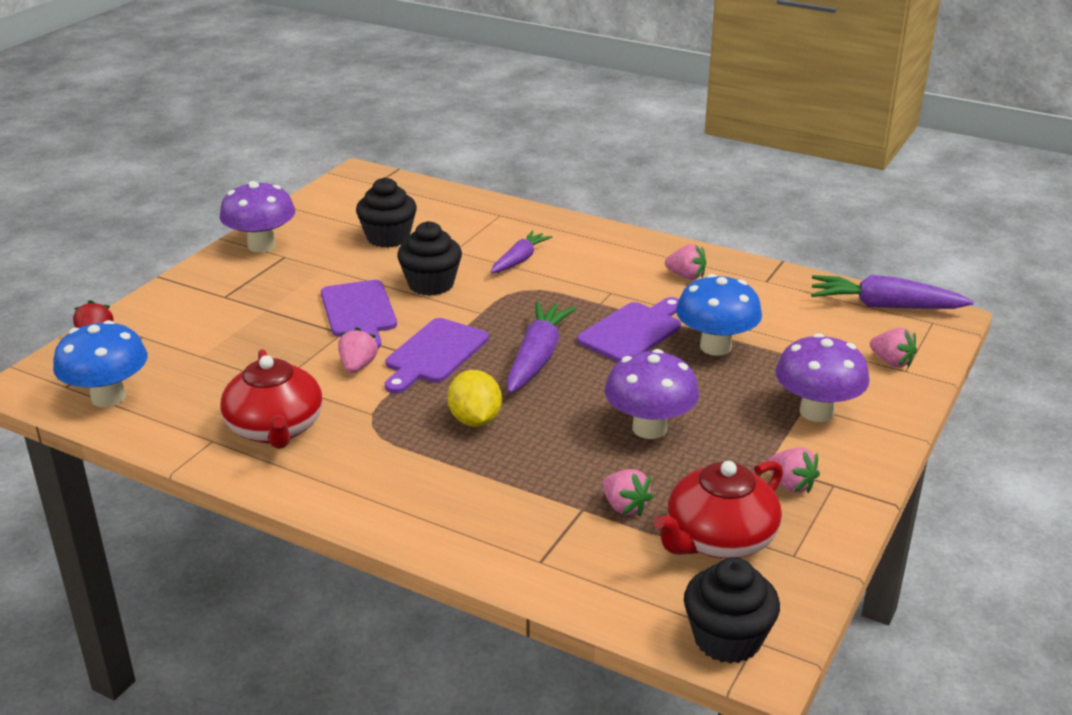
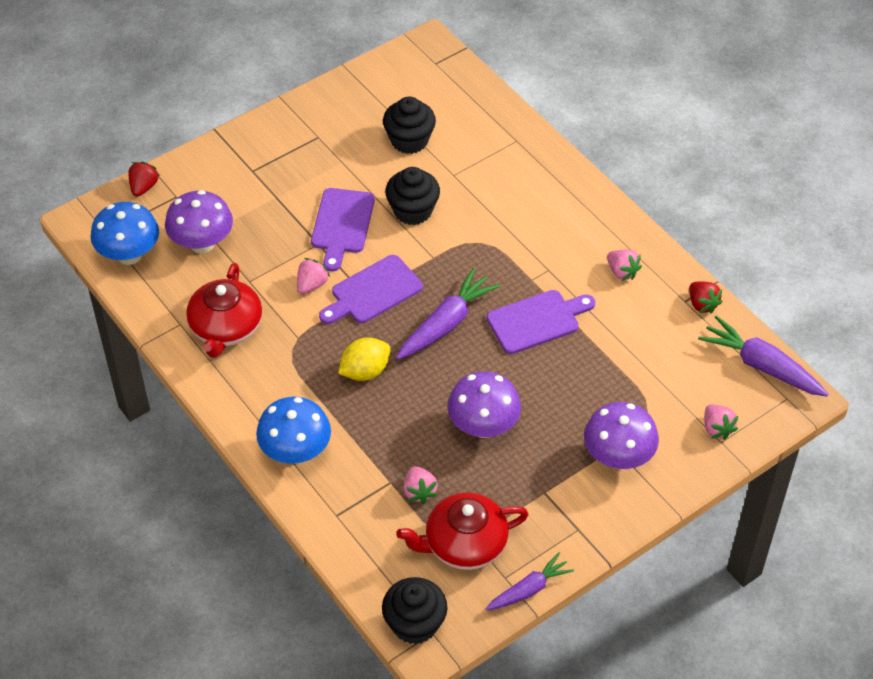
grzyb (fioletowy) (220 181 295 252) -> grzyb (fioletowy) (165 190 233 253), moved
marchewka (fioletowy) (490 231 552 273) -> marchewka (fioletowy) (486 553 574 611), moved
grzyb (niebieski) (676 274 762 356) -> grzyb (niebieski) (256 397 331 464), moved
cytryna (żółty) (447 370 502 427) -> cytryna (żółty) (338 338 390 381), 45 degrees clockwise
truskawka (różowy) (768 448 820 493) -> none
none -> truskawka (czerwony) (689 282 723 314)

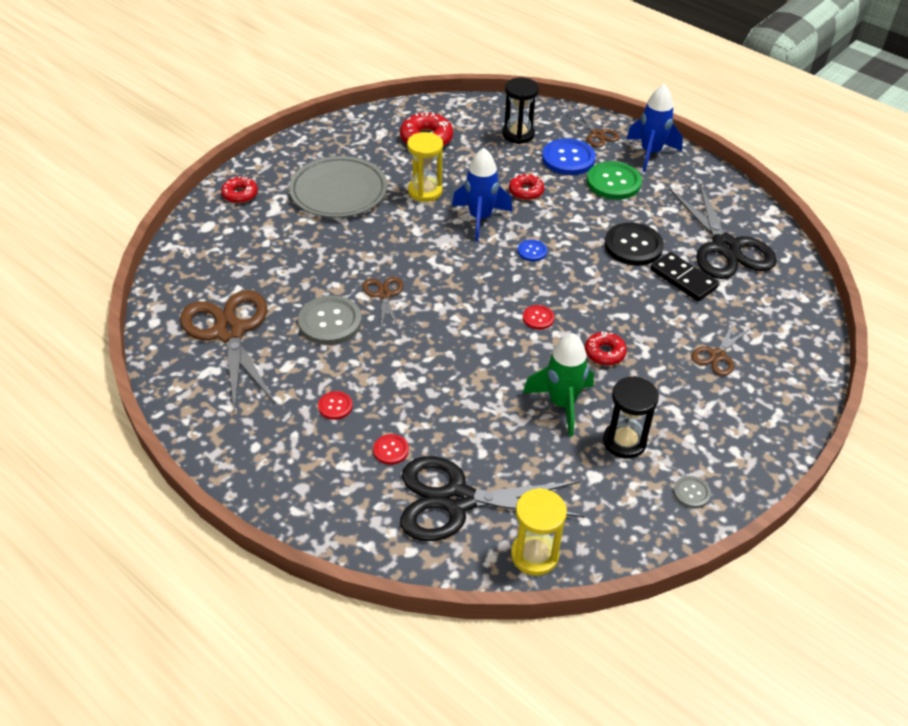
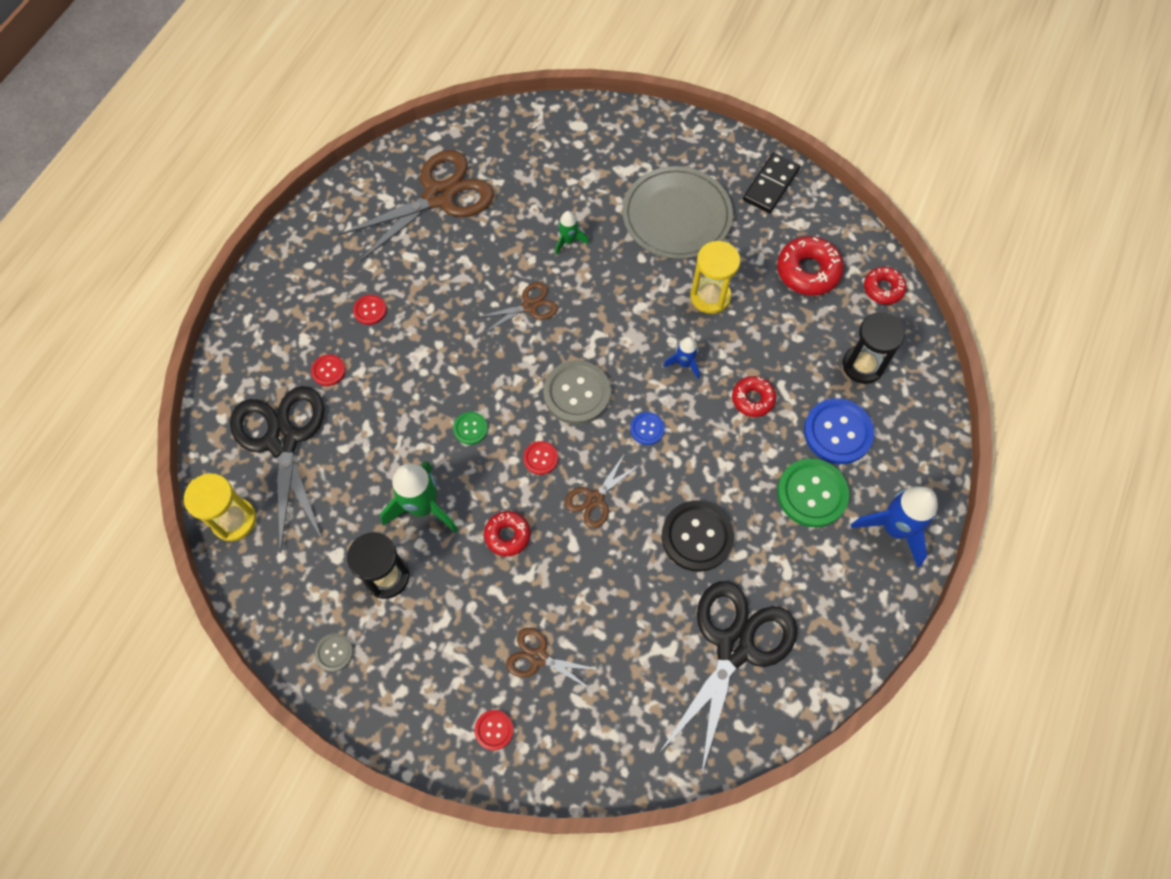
nożyczki (brązowy) (566 110 620 147) -> nożyczki (brązowy) (565 453 641 528), moved
rakieta (niebieski) (452 148 512 241) -> rakieta (niebieski) (663 337 700 379), x0.53
donut (czerwony) (221 176 258 203) -> donut (czerwony) (864 267 907 305), moved
nożyczki (czarny) (669 183 777 279) -> nożyczki (czarny) (659 581 797 776), 150 degrees clockwise
kostka domina (czarny) (651 252 719 301) -> kostka domina (czarny) (743 153 800 213), moved
guzik (szary) (298 295 362 345) -> guzik (szary) (543 360 611 425), moved
none -> rakieta (zielony) (555 211 589 255)
none -> guzik (zielony) (453 412 488 445)
none -> guzik (czerwony) (475 710 514 750)

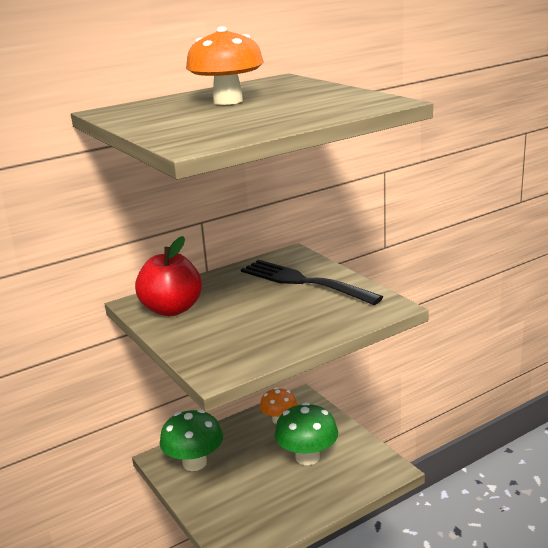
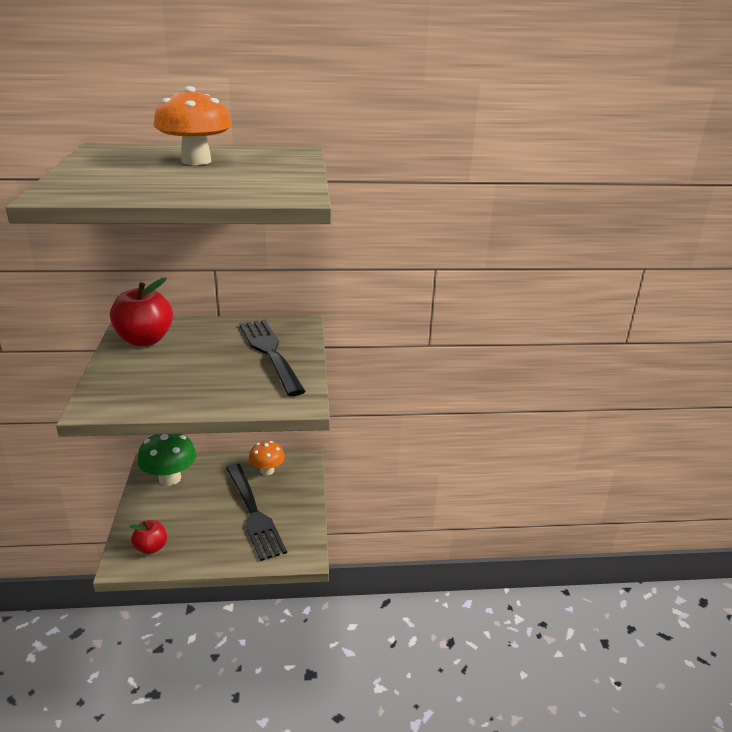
grzyb (zielony) (274 402 338 465) -> widelec (czarny) (226 464 287 561)
none -> jabłko (czerwony) (130 520 167 554)

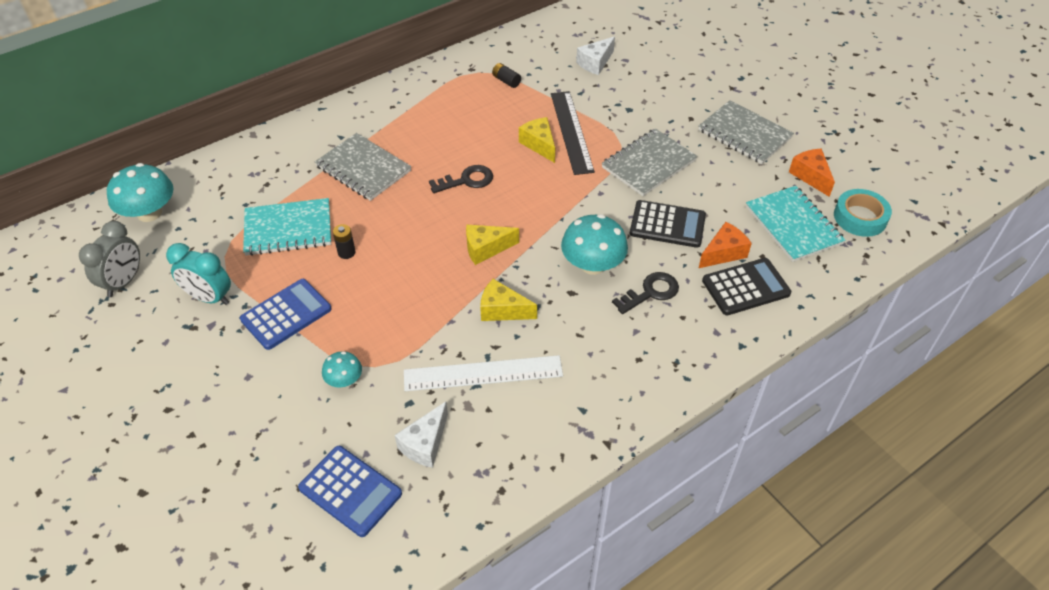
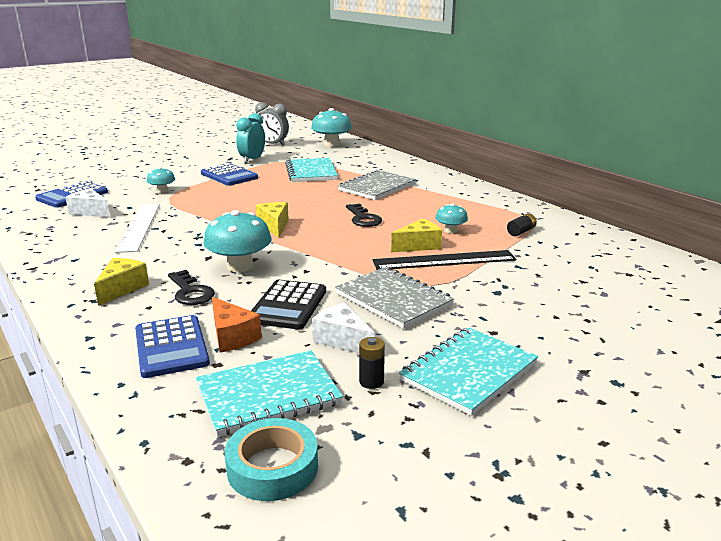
ser (biały) (576 36 615 75) -> ser (biały) (312 302 375 353), moved
zeszyt (szary) (698 100 794 164) -> zeszyt (turkusowy) (399 327 538 416)
ser (pomarańczowy) (789 149 835 197) -> none
bateria (czarny) (333 224 355 259) -> bateria (czarny) (359 337 385 389), moved
kalkulator (czarny) (702 258 791 315) -> kalkulator (niebieski) (135 315 210 378)
ser (żółty) (480 279 537 321) -> ser (żółty) (94 258 149 306), moved
none -> grzyb (turkusowy) (436 204 468 233)

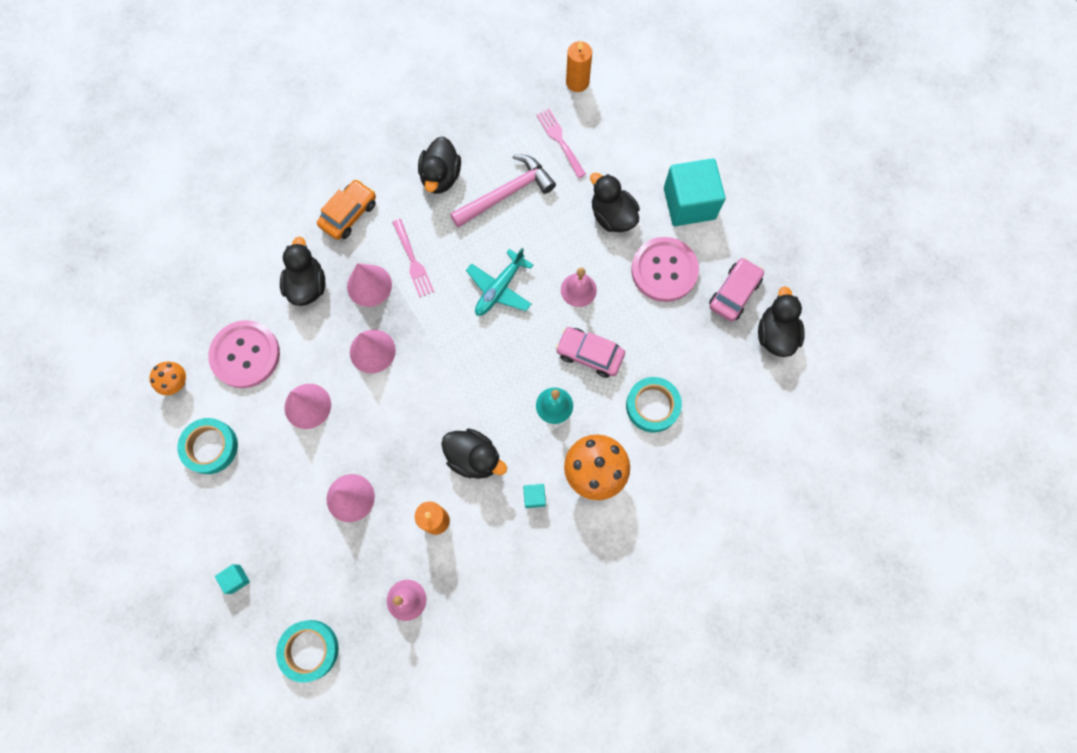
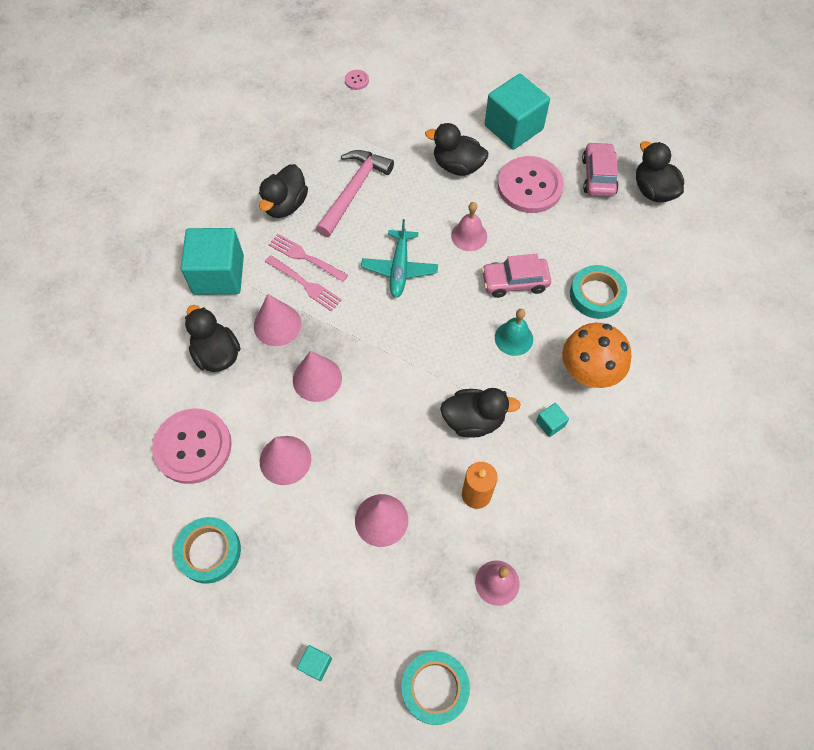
świeca (pomarańczowy) (566 41 592 92) -> guzik (różowy) (345 70 369 90)
widelec (różowy) (536 109 586 178) -> widelec (różowy) (268 234 348 282), moved
kaczka (czarny) (418 136 461 194) -> kaczka (czarny) (259 164 308 218), 45 degrees clockwise
samochód (pomarańczowy) (317 179 376 240) -> sześcian (turkusowy) (181 228 244 295)
grzyb (pomarańczowy) (149 361 186 395) -> none

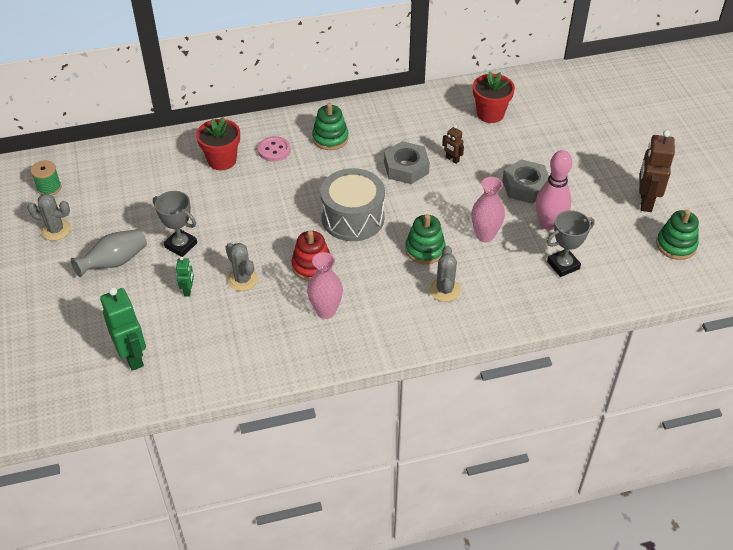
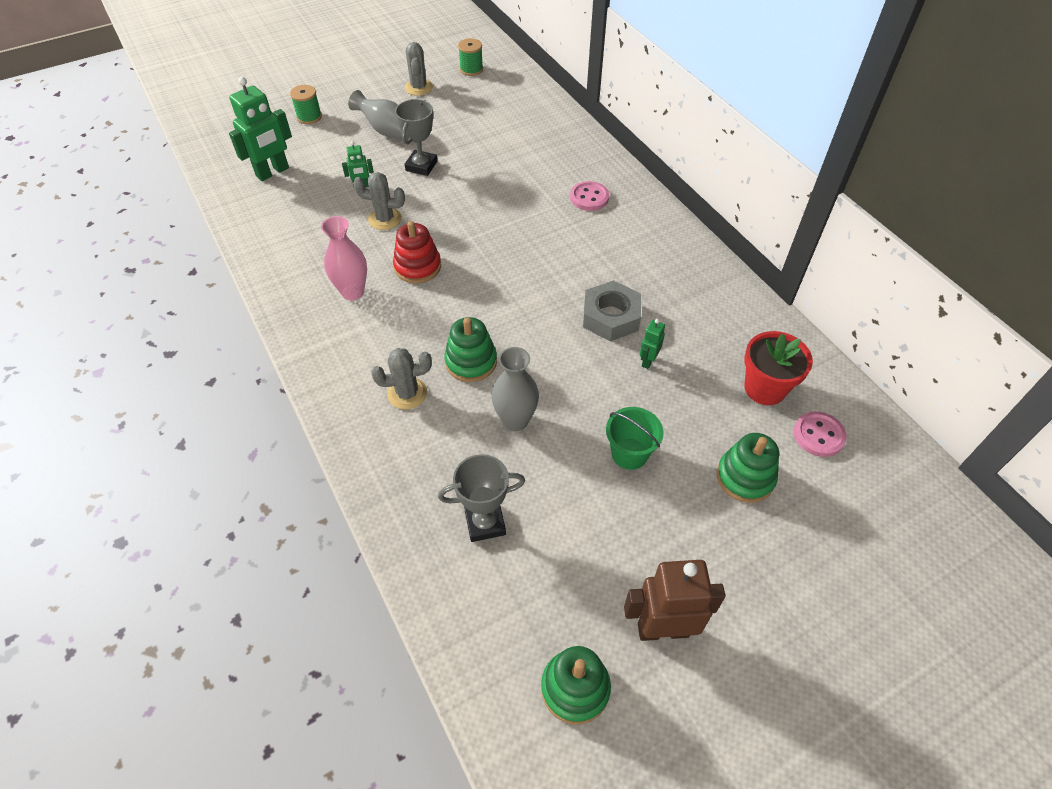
zabawka nakładanka (zielony) (312 103 349 150) -> zabawka nakładanka (zielony) (717 433 779 503), moved
doniczka (czerwony) (196 117 240 170) -> none
robot (brązowy) (442 125 464 164) -> robot (zielony) (640 319 665 369)
kręgiel (różowy) (536 150 572 230) -> none
nakrętka (szary) (502 159 549 204) -> wiadro (zielony) (606 407 664 470)
bęben (szary) (321 168 385 241) -> none
wazon (różowy) (471 177 505 242) -> wazon (szary) (491 347 539 431)
puchar (szary) (547 210 595 277) -> puchar (szary) (438 454 525 542), 60 degrees counterclockwise
kaktus (szary) (225 243 258 291) -> kaktus (szary) (353 172 405 230), 60 degrees clockwise
none -> szpulka (zielony) (290 85 322 124)
none -> guzik (różowy) (794 411 847 457)

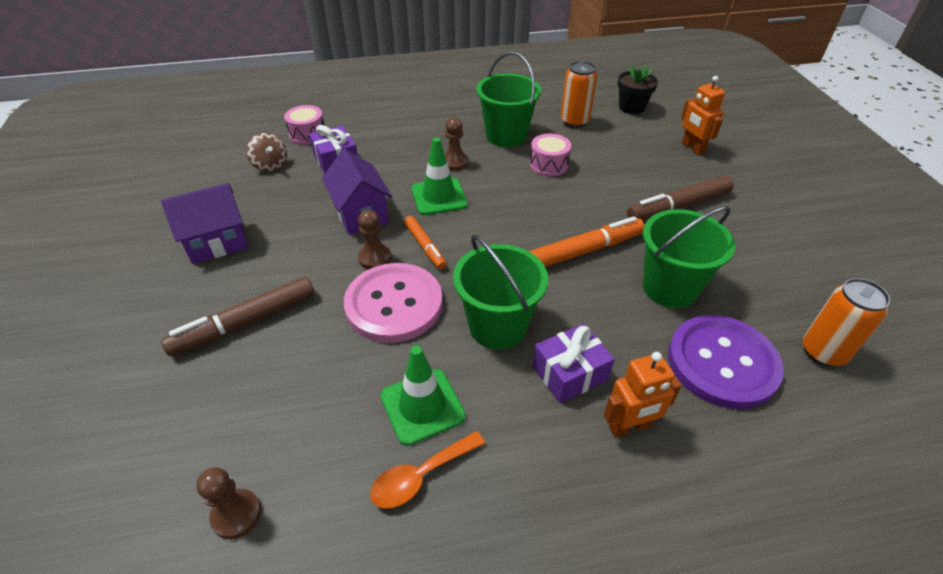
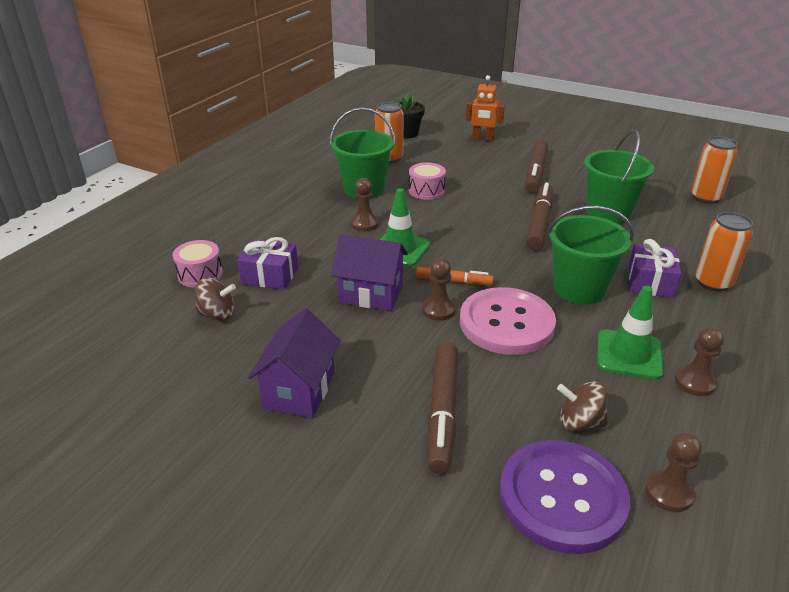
flamaster (pomarańczowy) (529 216 644 267) -> flamaster (brązowy) (526 183 553 250)
guzik (fioletowy) (668 315 784 409) -> guzik (fioletowy) (499 440 630 554), moved
robot (pomarańczowy) (604 352 682 437) -> puszka (pomarańczowy) (695 212 753 292)
łyżka (pomarańczowy) (370 431 486 509) -> pionek (brązowy) (675 327 724 396)
none -> bączek (brązowy) (557 381 608 431)

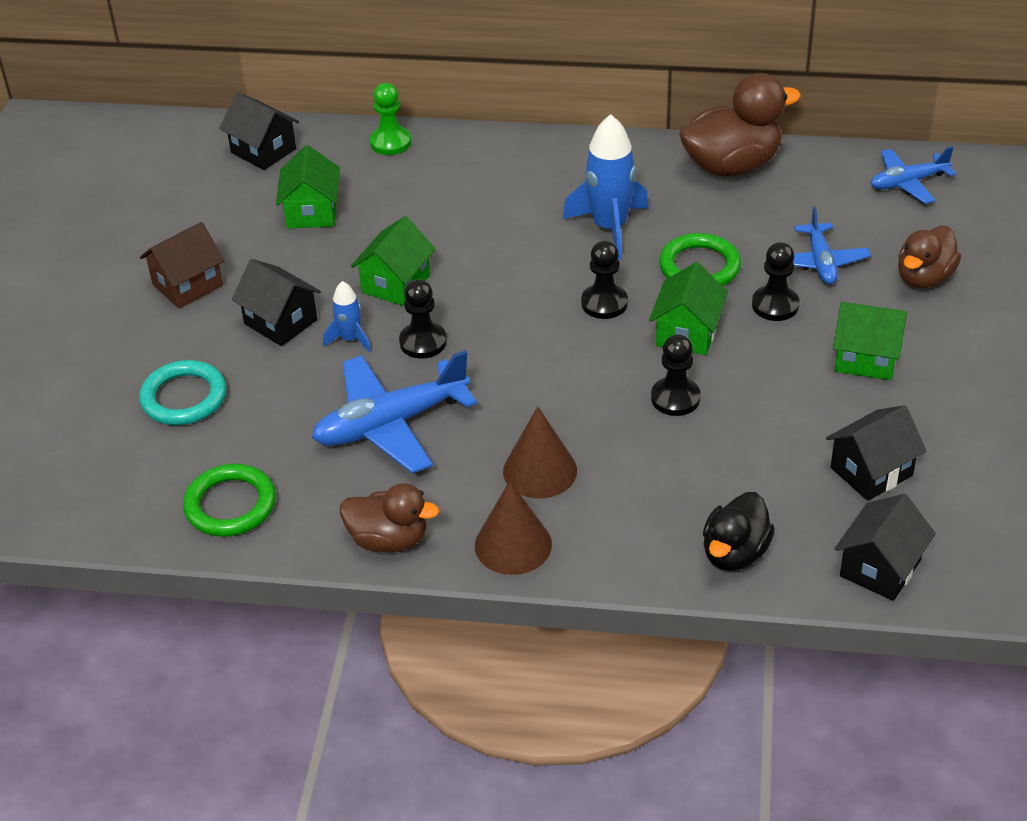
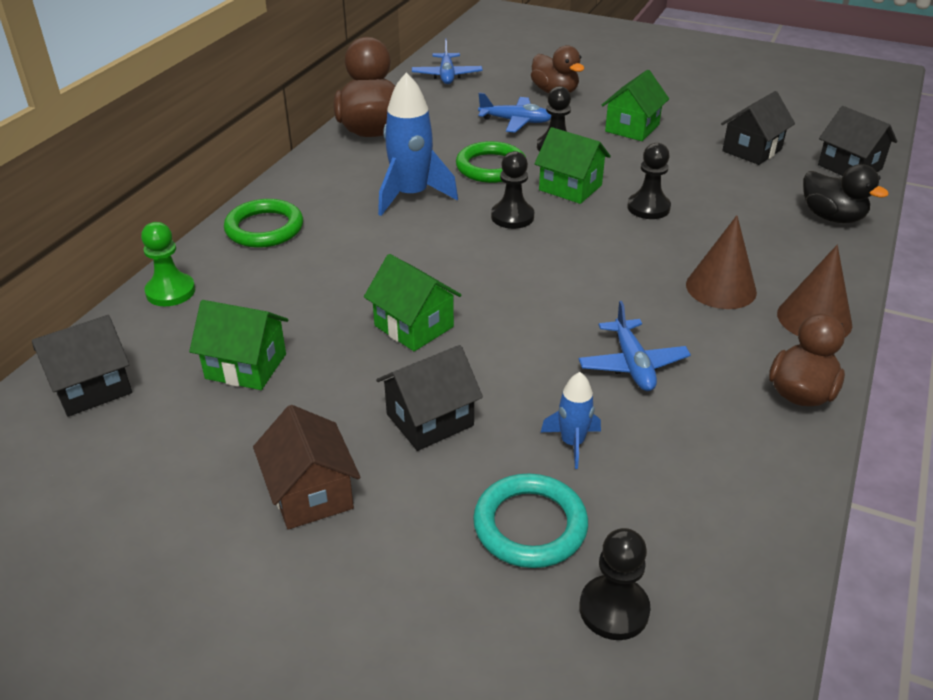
pionek (czarny) (399 279 447 359) -> pionek (czarny) (579 528 651 640), moved
rakieta (niebieski) (323 281 371 352) -> rakieta (niebieski) (541 372 601 469), moved
samolot (niebieski) (312 350 477 474) -> samolot (niebieski) (578 301 691 391), x0.60
domek (czarny) (826 405 927 501) -> domek (czarny) (721 91 795 165), 60 degrees clockwise
pierścień (zielony) (183 464 276 537) -> pierścień (zielony) (224 199 303 248), moved

